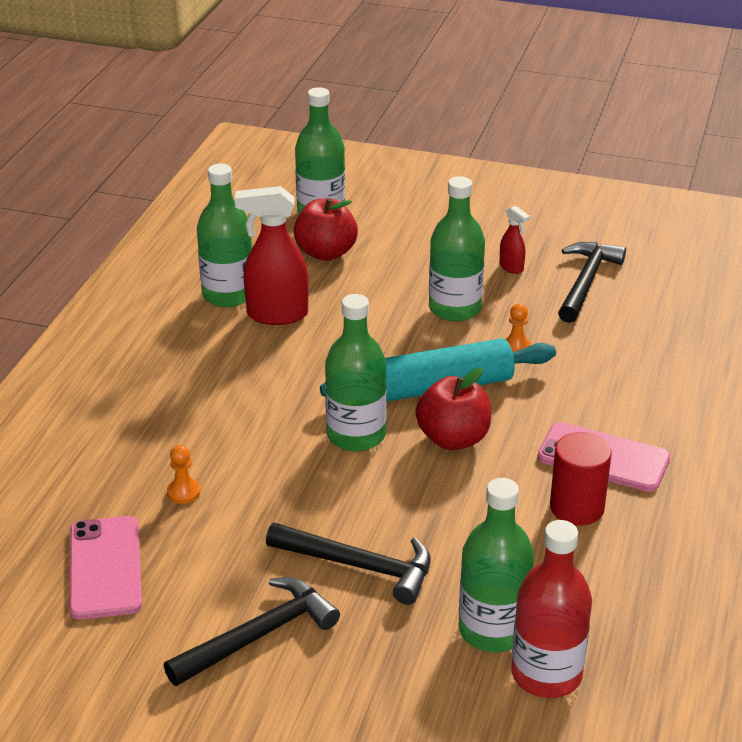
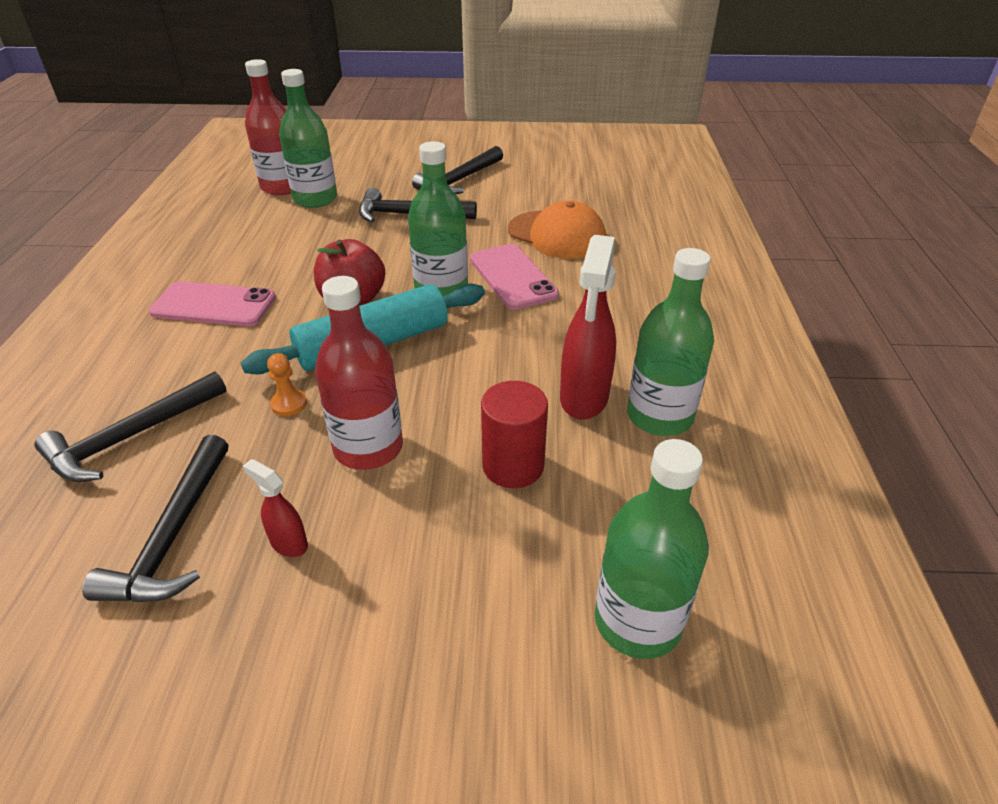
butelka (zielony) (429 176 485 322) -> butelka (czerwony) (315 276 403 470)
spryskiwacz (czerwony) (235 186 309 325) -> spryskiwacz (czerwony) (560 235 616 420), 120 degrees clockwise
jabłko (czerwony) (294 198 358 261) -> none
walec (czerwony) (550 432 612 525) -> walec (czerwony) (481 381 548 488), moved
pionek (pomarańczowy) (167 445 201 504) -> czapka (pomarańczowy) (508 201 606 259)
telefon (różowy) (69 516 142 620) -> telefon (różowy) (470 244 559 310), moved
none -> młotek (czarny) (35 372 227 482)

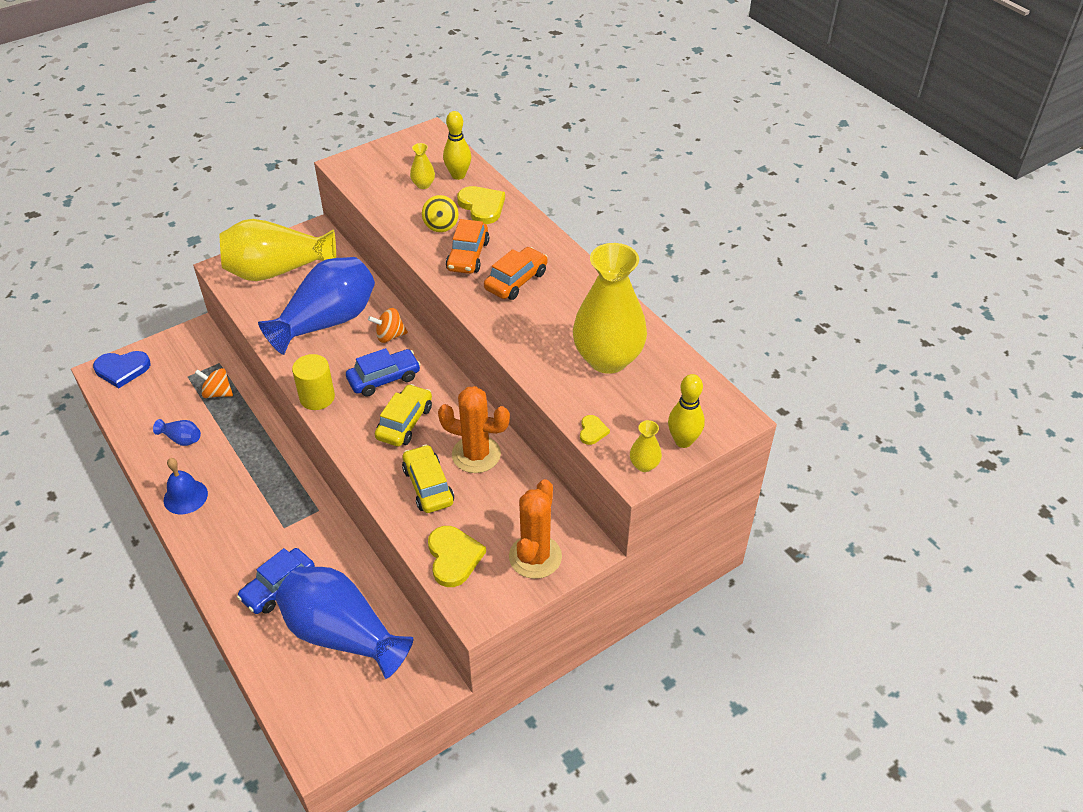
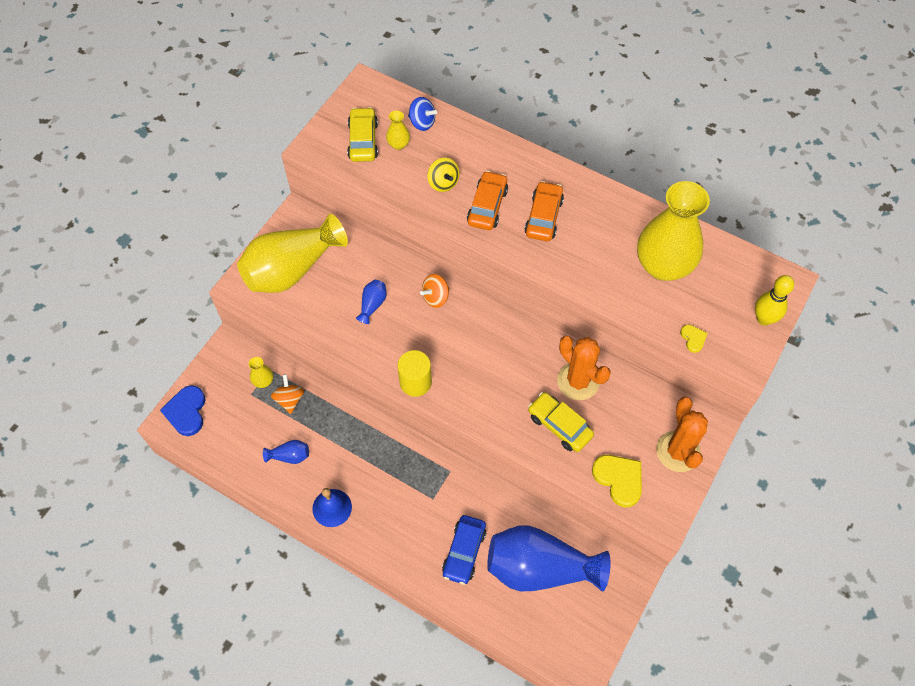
kręgiel (żółty) (443 111 471 180) -> bączek (niebieski) (408 97 437 131)
serce (żółty) (457 186 505 224) -> none
samochód (pomarańczowy) (446 219 489 274) -> samochód (pomarańczowy) (467 171 508 230), 150 degrees counterclockwise
wazon (niebieski) (258 257 375 355) -> wazon (niebieski) (356 280 387 324), x0.40
samochód (niebieski) (346 348 421 397) -> none
serce (niebieski) (93 351 151 388) -> serce (niebieski) (160 385 205 436), 120 degrees clockwise
bączek (pomarańczowy) (195 368 233 398) -> bączek (pomarańczowy) (271 374 304 414), 90 degrees clockwise
samochód (żółty) (375 384 432 447) -> samochód (żółty) (347 107 378 162), moved
kaktus (pomarańczowy) (438 386 510 473) -> kaktus (pomarańczowy) (557 336 611 400), 60 degrees clockwise
wazon (żółty) (630 420 662 472) -> wazon (żółty) (249 357 273 388), moved

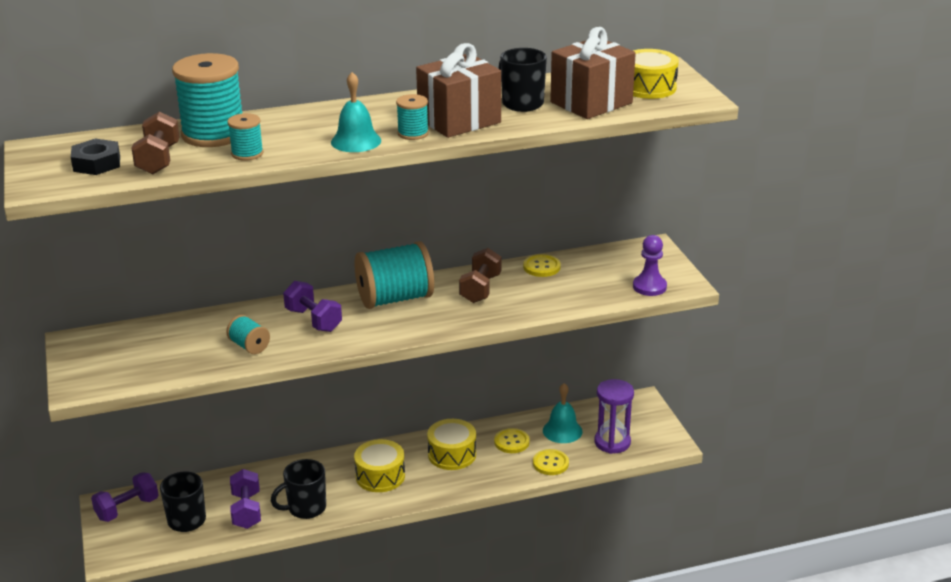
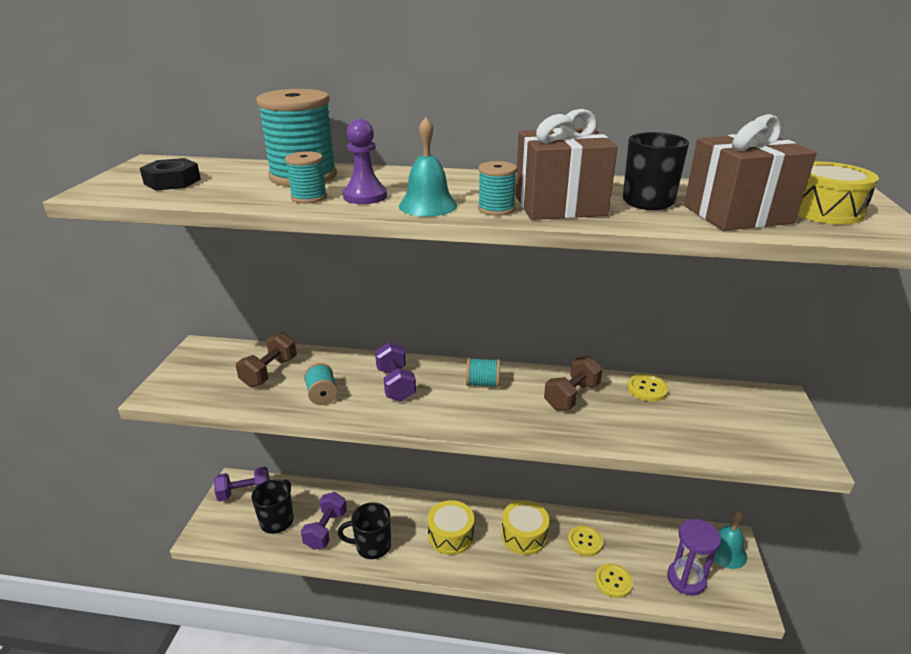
hantel (brązowy) (132 111 180 174) -> hantel (brązowy) (236 332 297 387), moved
pionek (fioletowy) (633 235 667 296) -> pionek (fioletowy) (343 119 387 204), moved
szpulka (turkusowy) (354 241 434 309) -> szpulka (turkusowy) (466 358 501 388), x0.49
dzwonek (turkusowy) (543 383 583 443) -> dzwonek (turkusowy) (713 511 747 569), moved

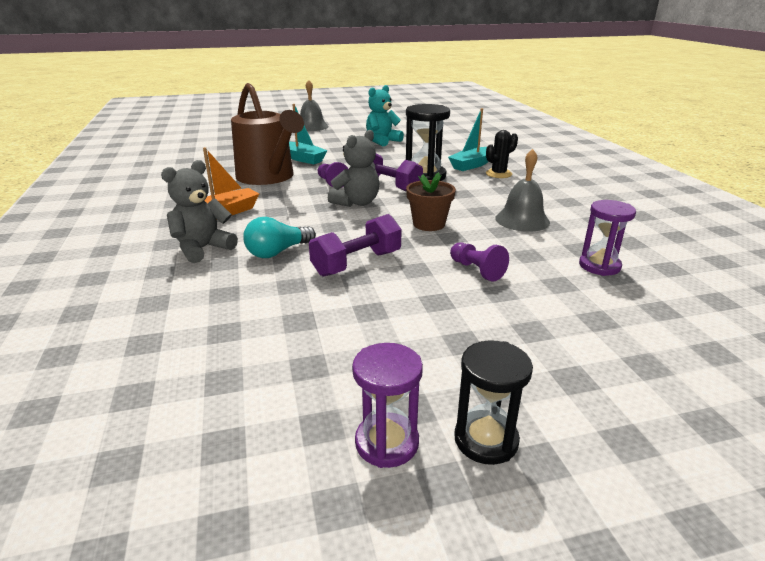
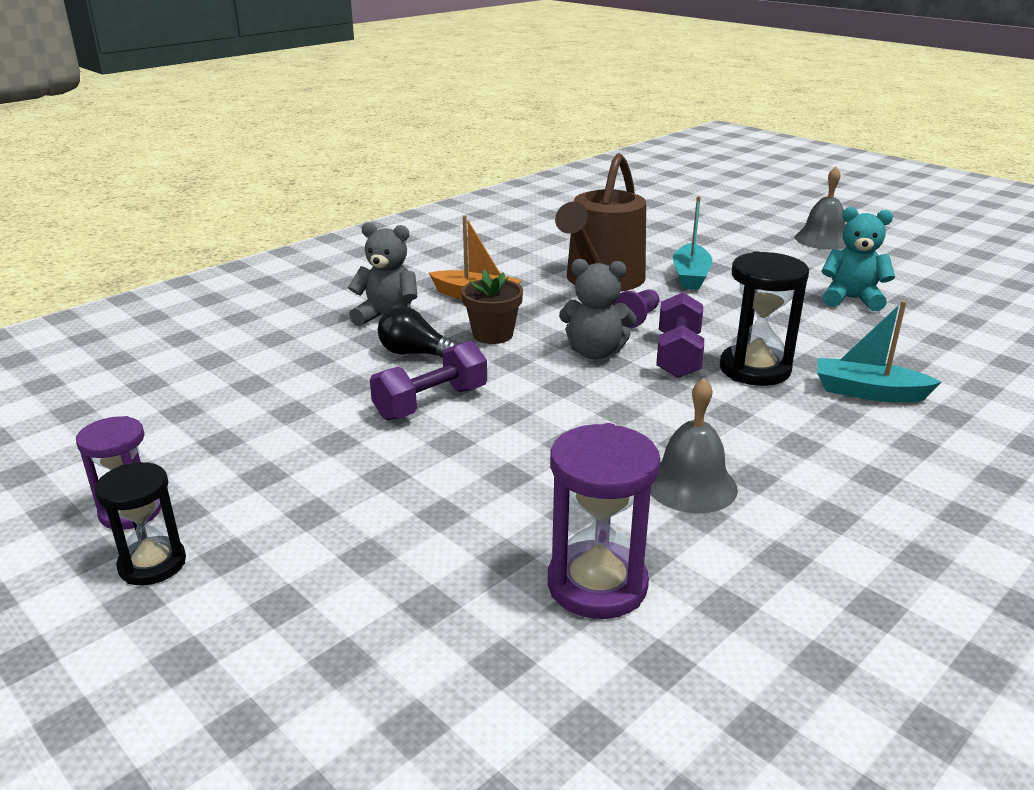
kaktus (czarny) (486 130 518 178) -> none
doniczka (brązowy) (406 172 456 231) -> doniczka (brązowy) (461 270 523 344), moved
klepsydra (fioletowy) (579 200 636 276) -> klepsydra (fioletowy) (548 423 660 619), x1.51
hantel (fioletowy) (309 214 402 277) -> hantel (fioletowy) (370 341 487 420), 60 degrees counterclockwise
żarówka (turkusowy) (243 217 316 258) -> żarówka (czarny) (378 306 461 358)
pionek (fioletowy) (450 242 509 282) -> none

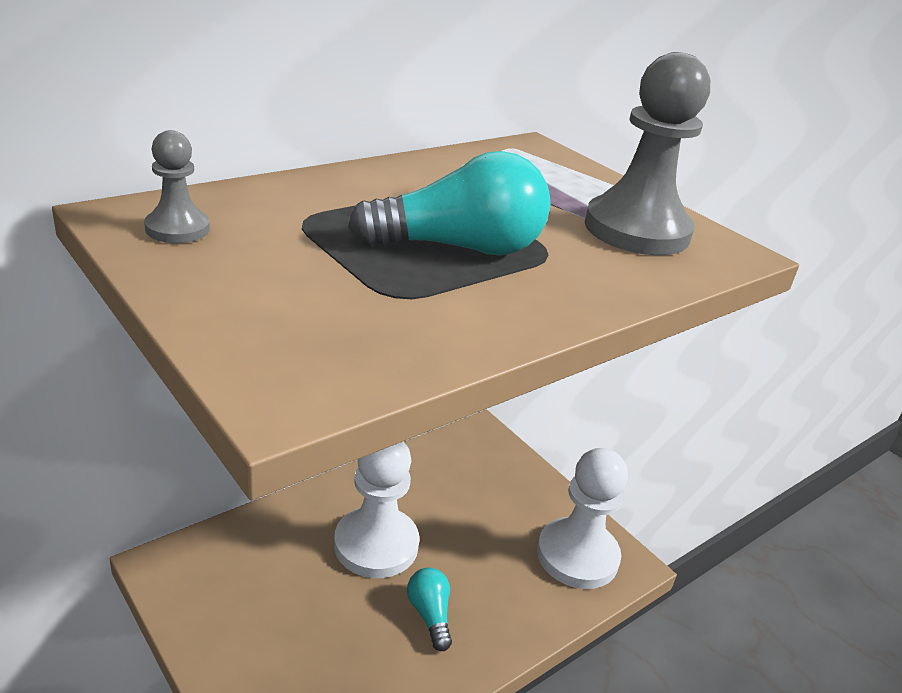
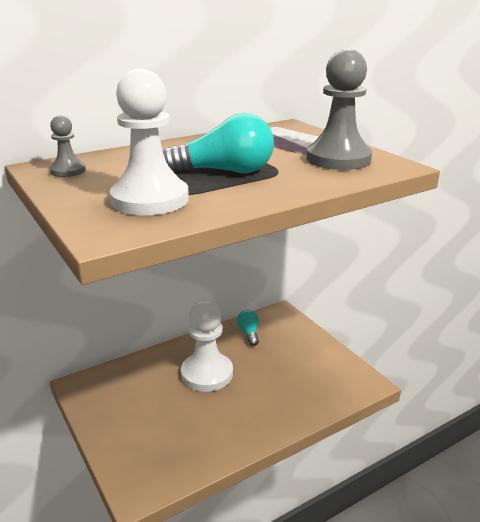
pionek (biały) (537 448 628 589) -> pionek (biały) (110 69 189 215), moved
żarówka (turkusowy) (407 567 452 651) -> żarówka (turkusowy) (237 309 259 346), moved

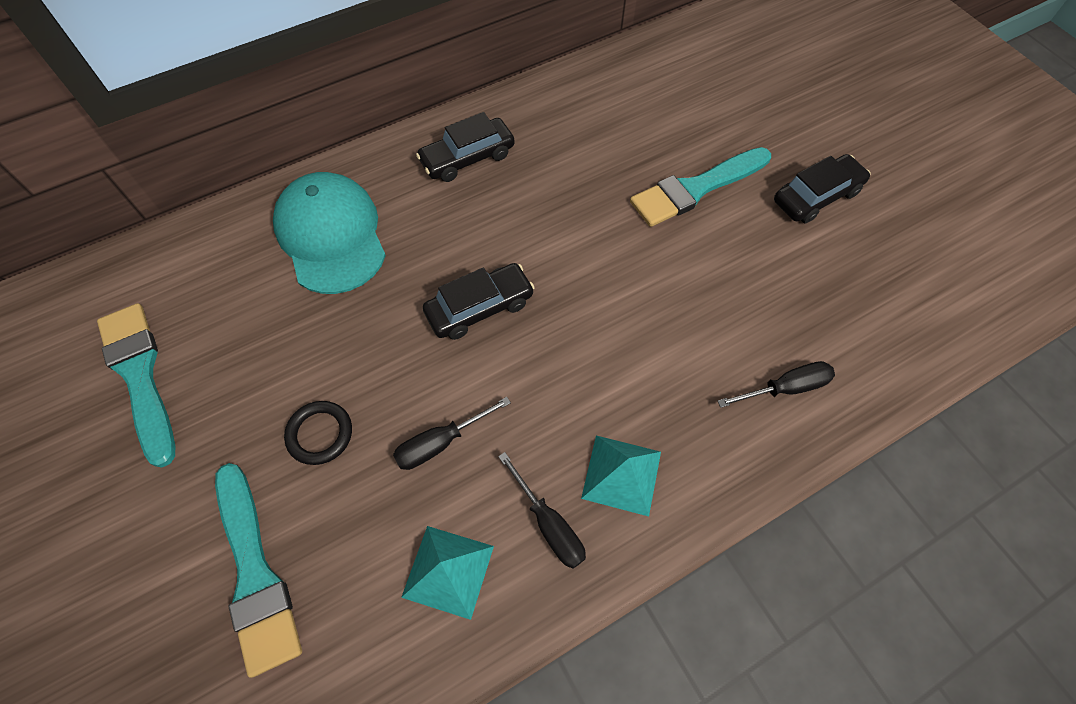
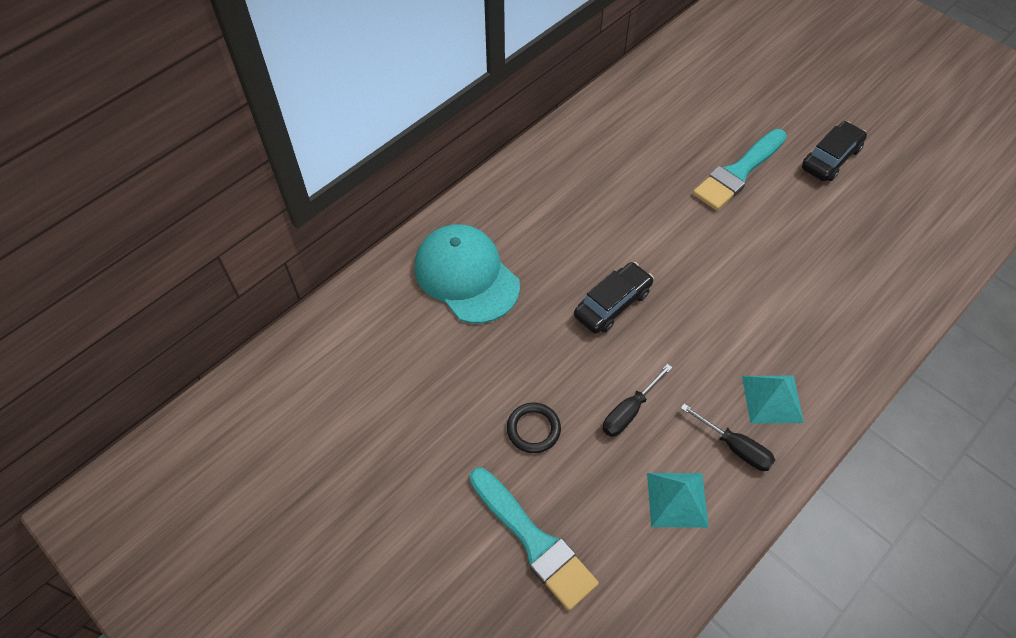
samochód (czarny) (416 112 515 182) -> none
pędzel (turkusowy) (97 303 175 468) -> none
śrubokręt (czarny) (718 361 835 408) -> none

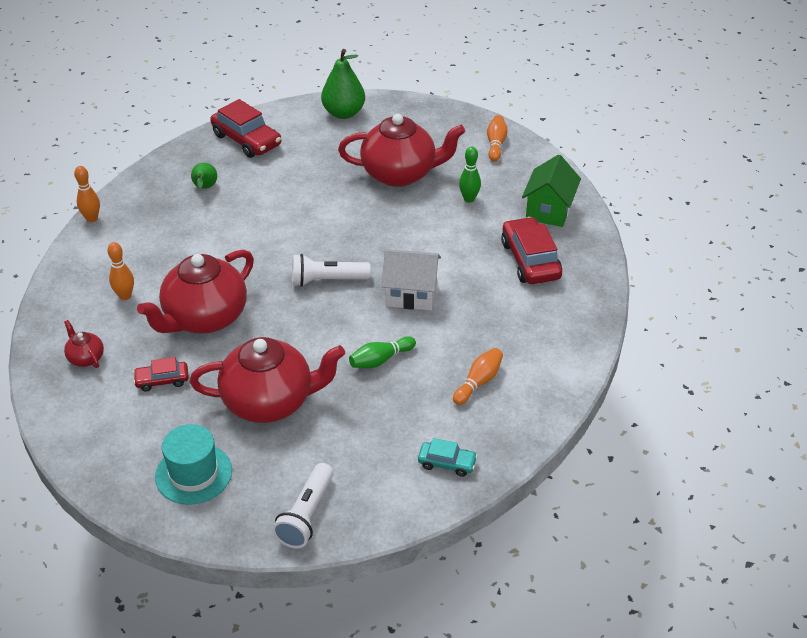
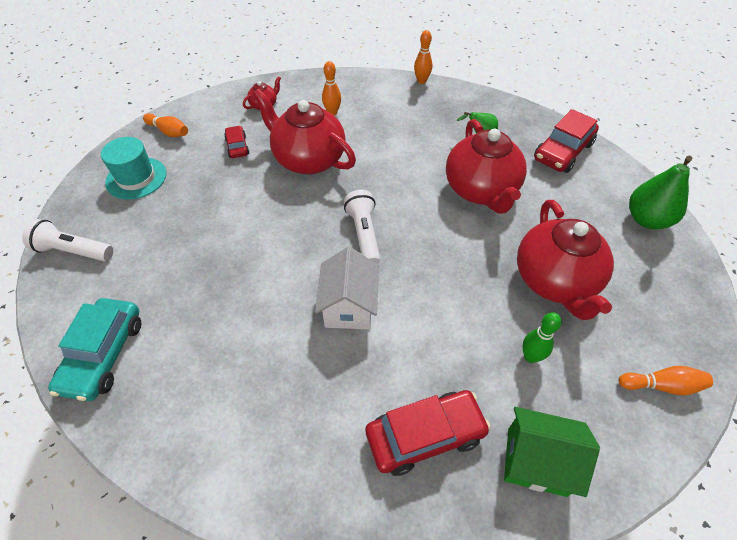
kręgiel (zielony) (349 336 416 368) -> none
imbryk (czerwony) (190 337 345 423) -> imbryk (czerwony) (446 119 527 214), moved
kręgiel (pomarańczowy) (453 348 503 405) -> kręgiel (pomarańczowy) (143 113 188 137), moved
samochód (turkusowy) (418 438 478 477) -> samochód (turkusowy) (48 298 141 401), x1.83

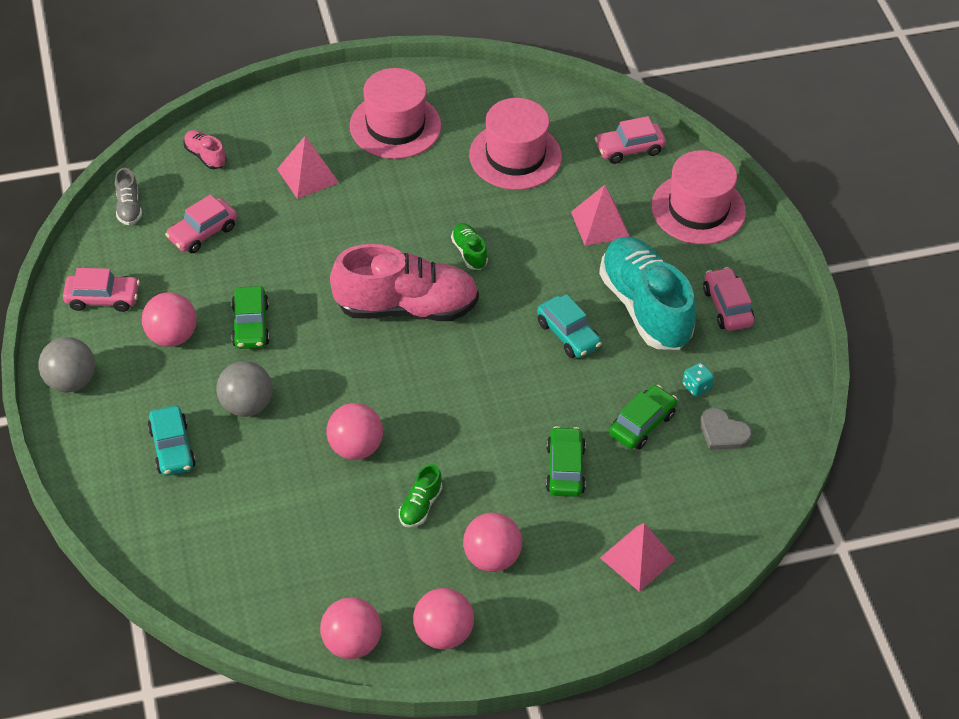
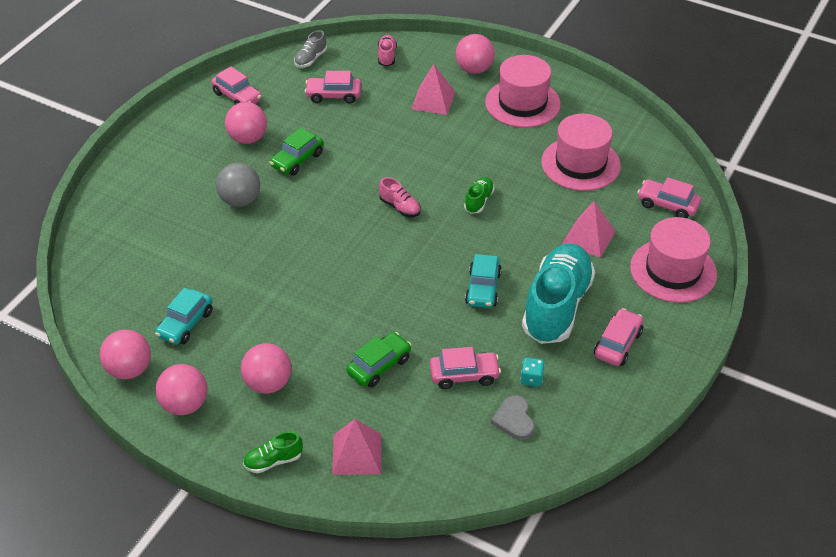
but (różowy) (330 244 479 321) -> but (różowy) (379 177 421 217), x0.42
piłka (szary) (38 337 95 393) -> none
samochód (zielony) (609 385 677 450) -> samochód (różowy) (430 347 501 389)
piłka (różowy) (327 403 383 460) -> piłka (różowy) (455 34 495 74), moved
samochód (turkusowy) (148 406 196 476) -> samochód (turkusowy) (155 288 213 345), moved
but (zielony) (399 464 443 528) -> but (zielony) (243 431 303 473), moved

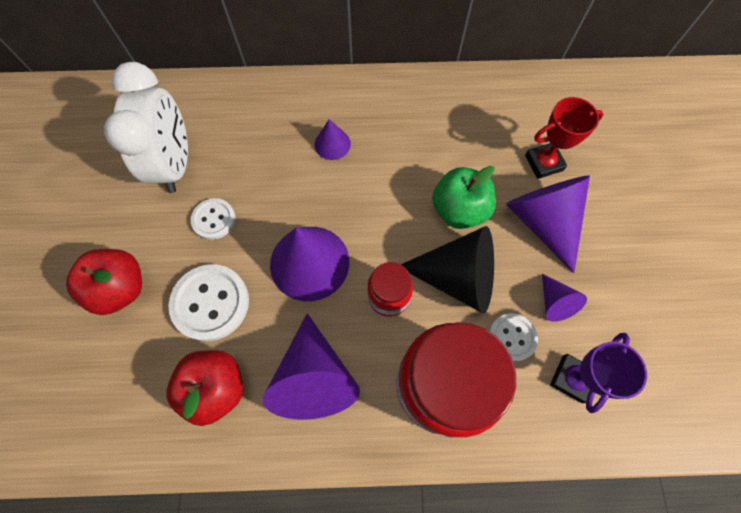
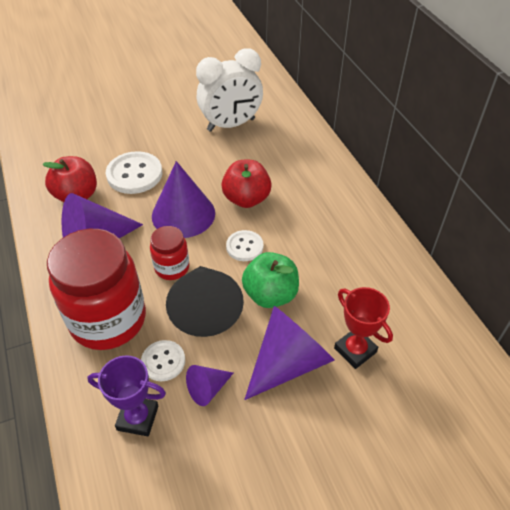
stożek (fioletowy) (314 119 351 160) -> none
guzik (biały) (191 198 236 240) -> guzik (biały) (226 230 263 261), moved
jabłko (czerwony) (66 249 142 315) -> jabłko (czerwony) (221 160 272 208), moved

